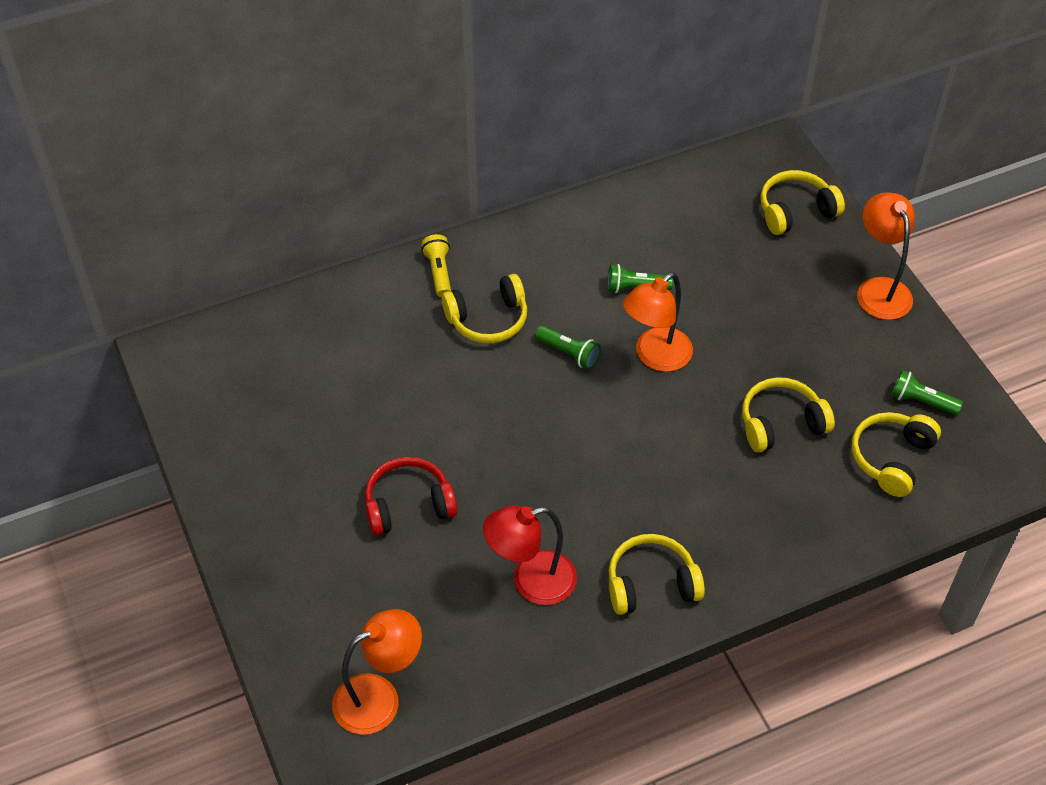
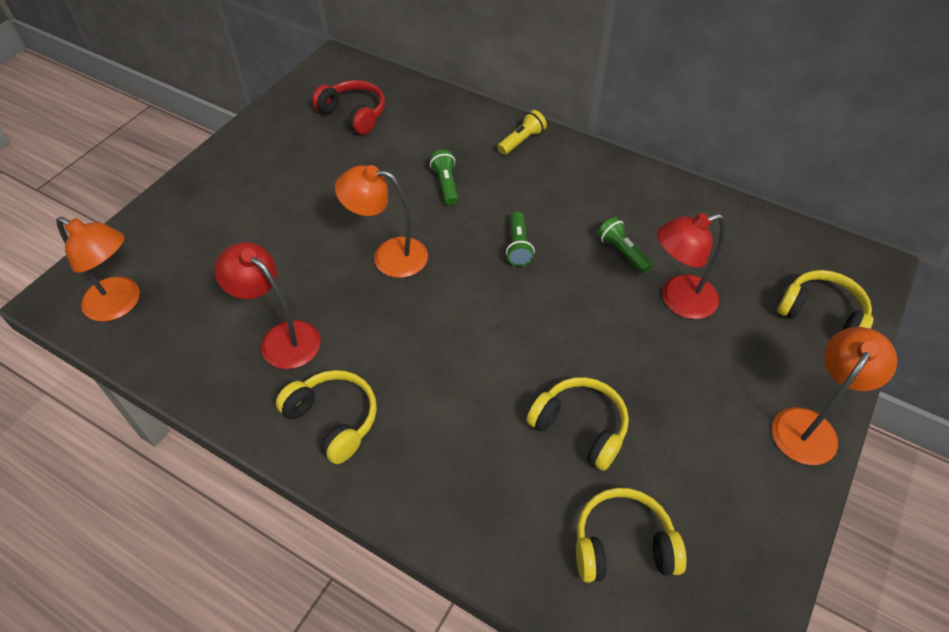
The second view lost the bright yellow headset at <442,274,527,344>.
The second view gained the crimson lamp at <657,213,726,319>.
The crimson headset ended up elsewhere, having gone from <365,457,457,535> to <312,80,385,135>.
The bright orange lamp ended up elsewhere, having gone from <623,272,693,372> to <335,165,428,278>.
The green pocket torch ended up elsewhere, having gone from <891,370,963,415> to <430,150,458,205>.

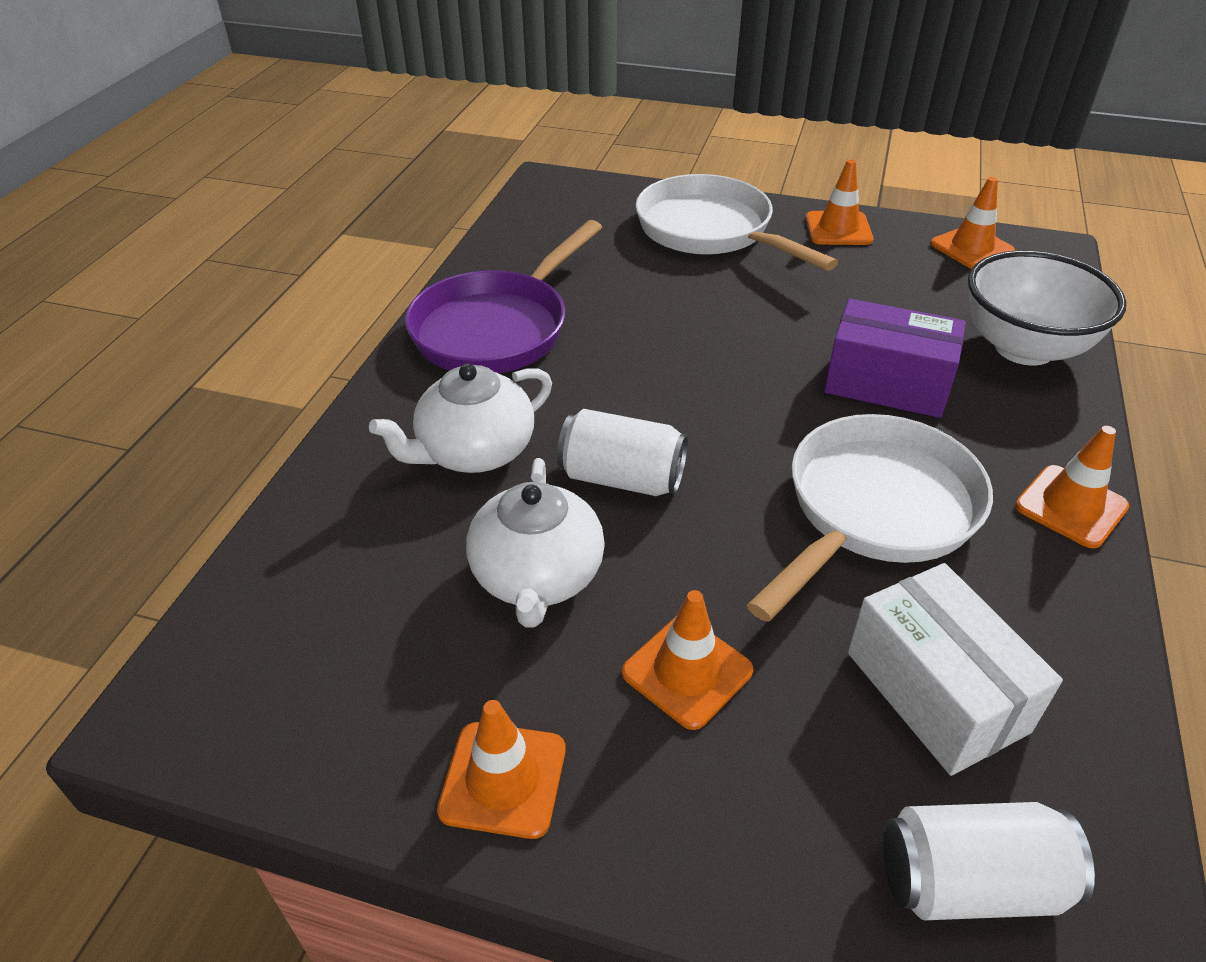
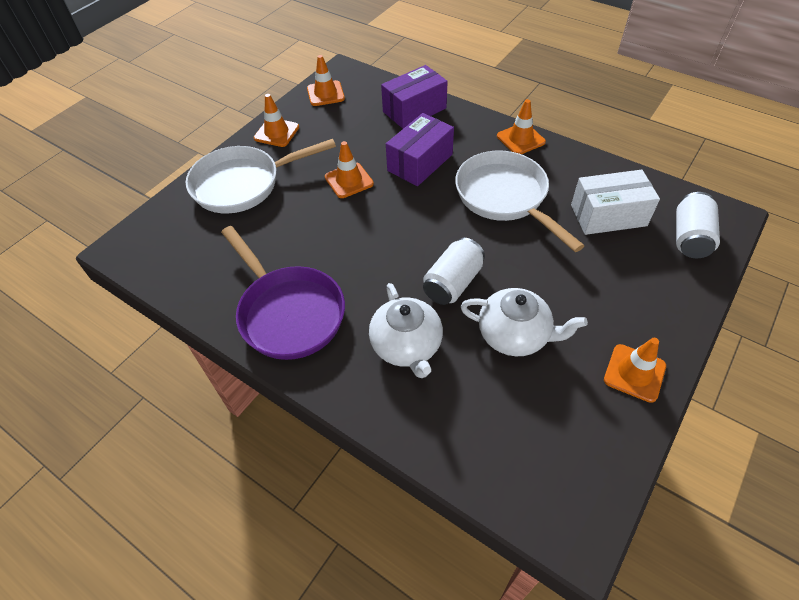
The bright orange road cone ended up elsewhere, having gone from <622,590,753,730> to <325,141,374,198>.
Where the snow-white bowl stood at <968,250,1126,366>, the purple parcel came to stand at <381,65,448,129>.

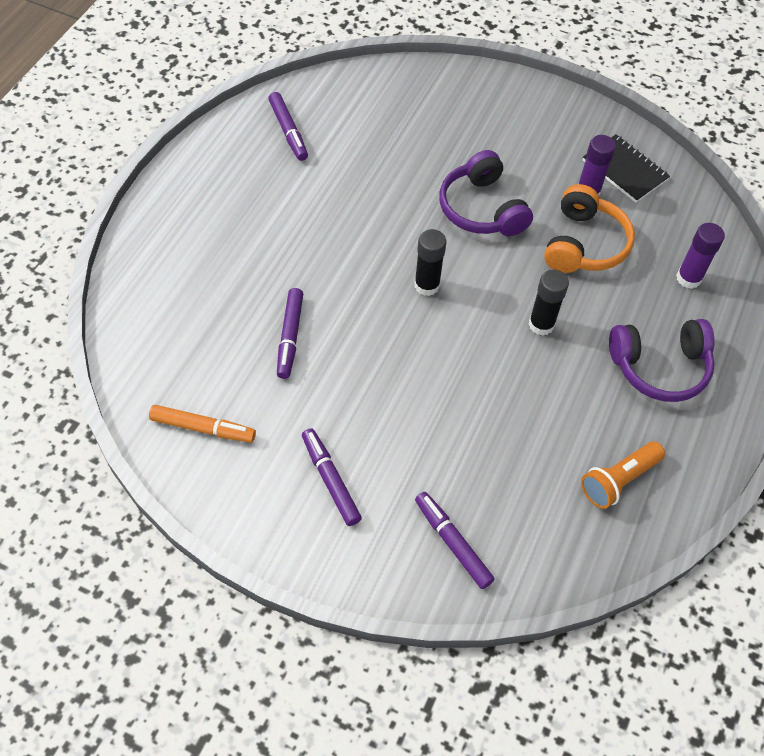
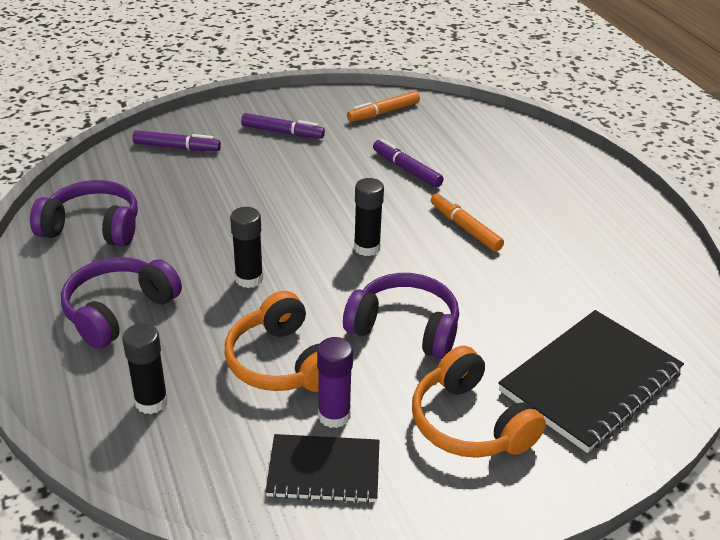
The second view lost the purple marker at <268,92,308,161>.
The second view gained the bright orange headset at <412,346,546,458>.
The second view gained the bright orange marker at <431,192,504,252>.
The second view gained the ebony notepad at <498,310,684,453>.
Where the bright orange pocket torch stood at <581,441,665,509>, the purple headset came to stand at <30,180,138,247>.
What was the purple glue at <676,223,725,289> turned into the ebony glue at <122,323,168,414>.

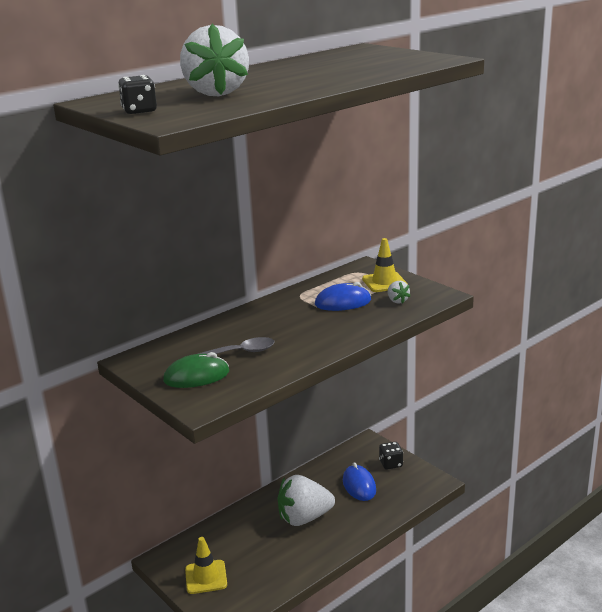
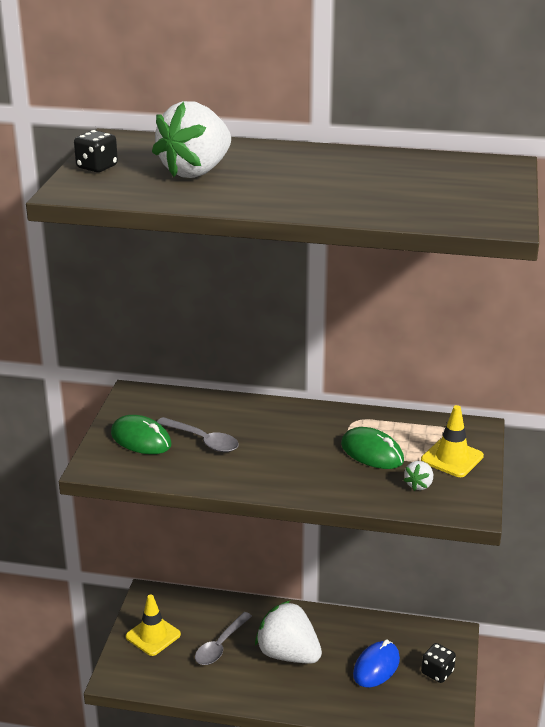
The second view gained the gray spoon at <195,612,252,665>.
What was the royal blue mouse at <315,282,371,311> turned into the green mouse at <341,427,404,469>.

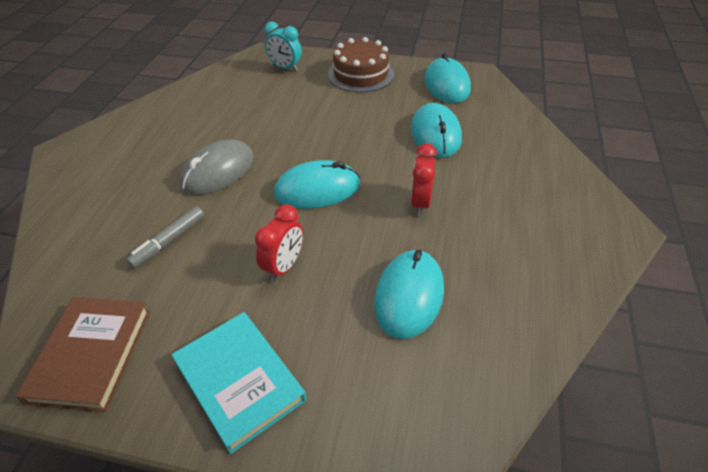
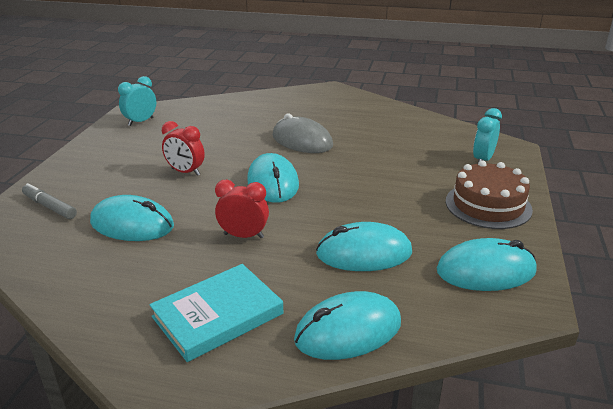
The second view gained the aqua mouse at <294,291,401,360>.
The gray marker ended up elsewhere, having gone from <126,206,204,268> to <22,183,77,219>.
The aqua hardback ended up elsewhere, having gone from <171,312,306,454> to <149,264,283,362>.
Where the dark brown hardback stood at <16,297,150,412>, the aqua clock came to stand at <118,76,156,126>.

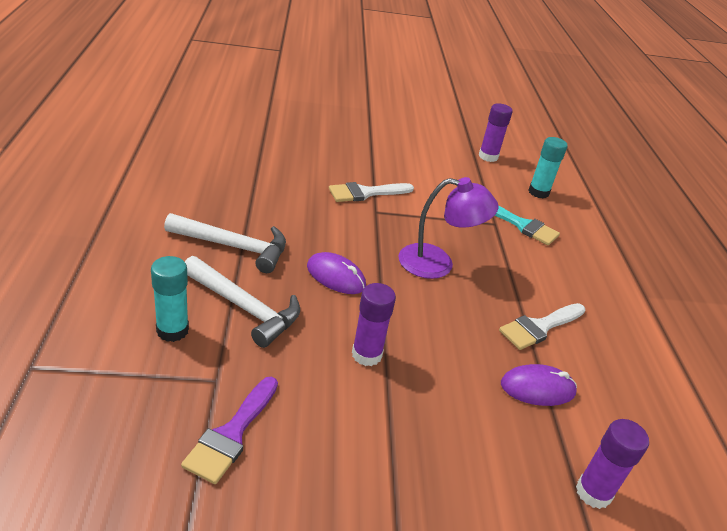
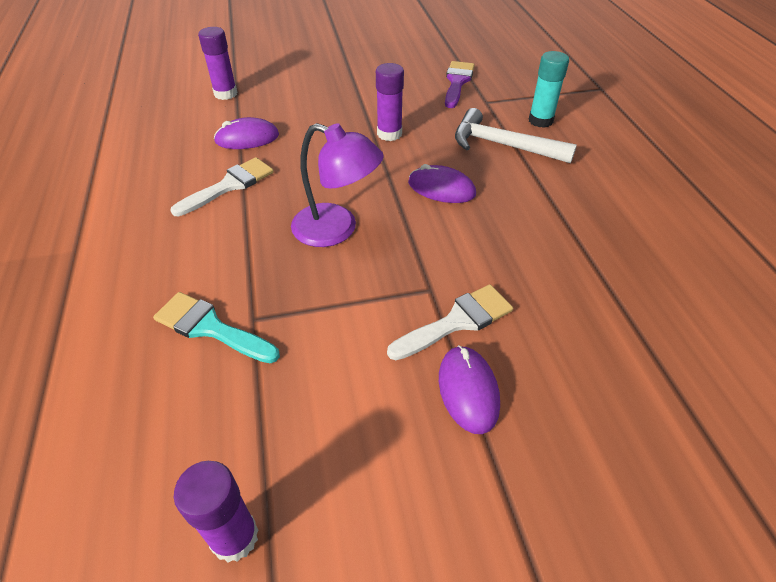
The second view lost the snow-white claw hammer at <164,213,286,273>.
The second view lost the aqua glue at <528,137,568,198>.
The second view gained the purple mouse at <439,345,500,434>.
The purple lamp at <398,177,499,279> ended up facing another way, 150 degrees counterclockwise from before.

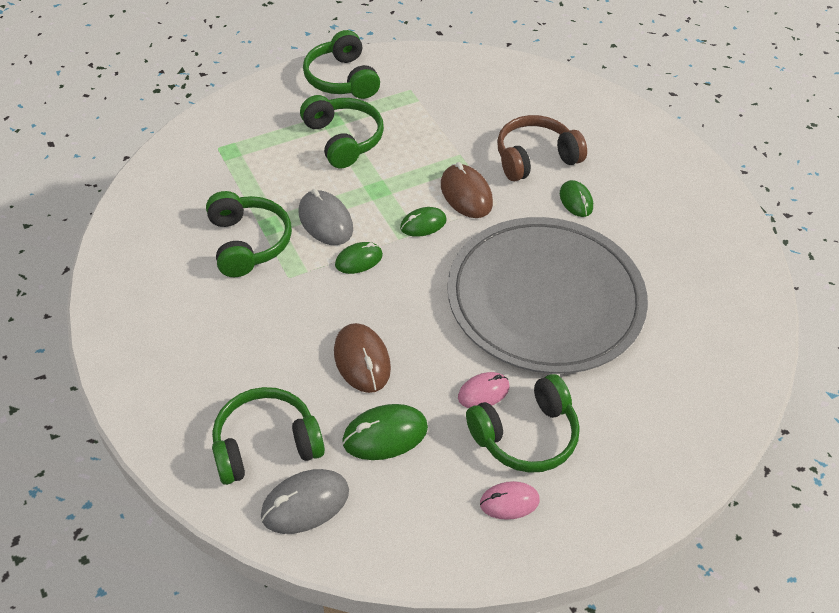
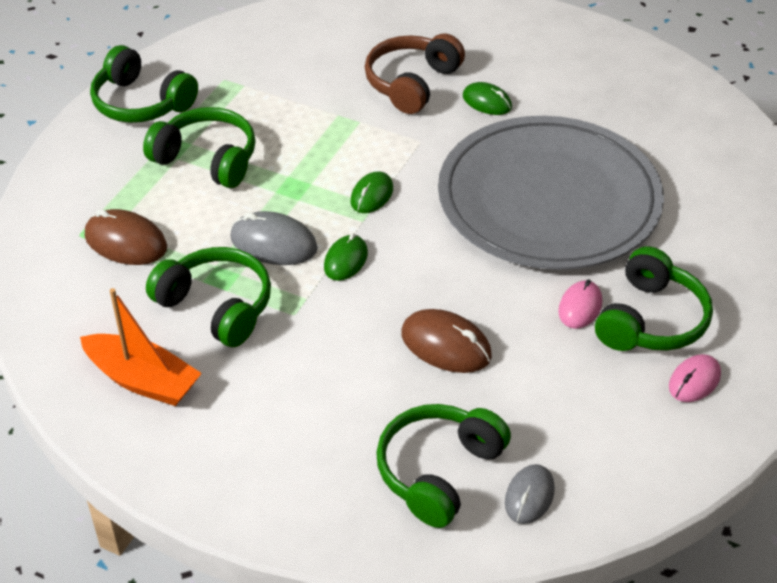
The second view lost the green mouse at <342,404,428,460>.
The second view gained the bright orange toy boat at <80,288,202,406>.
The dark brown mouse ended up elsewhere, having gone from <441,162,493,218> to <85,209,167,265>.
The size of the gray mouse at <261,469,349,534> changed by a factor of 0.66.

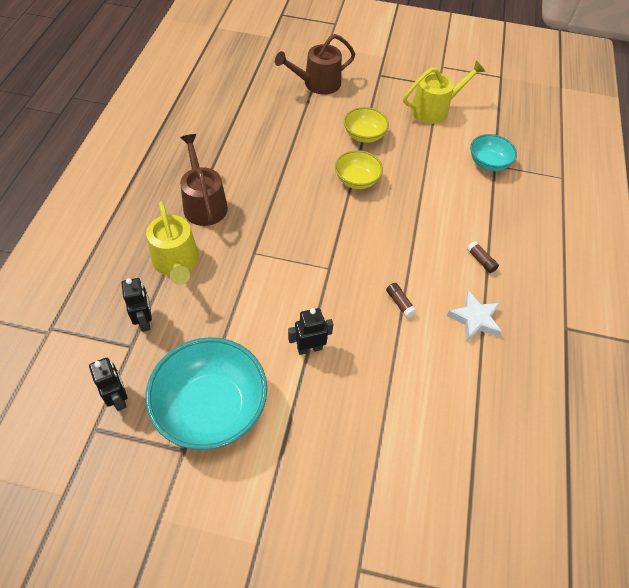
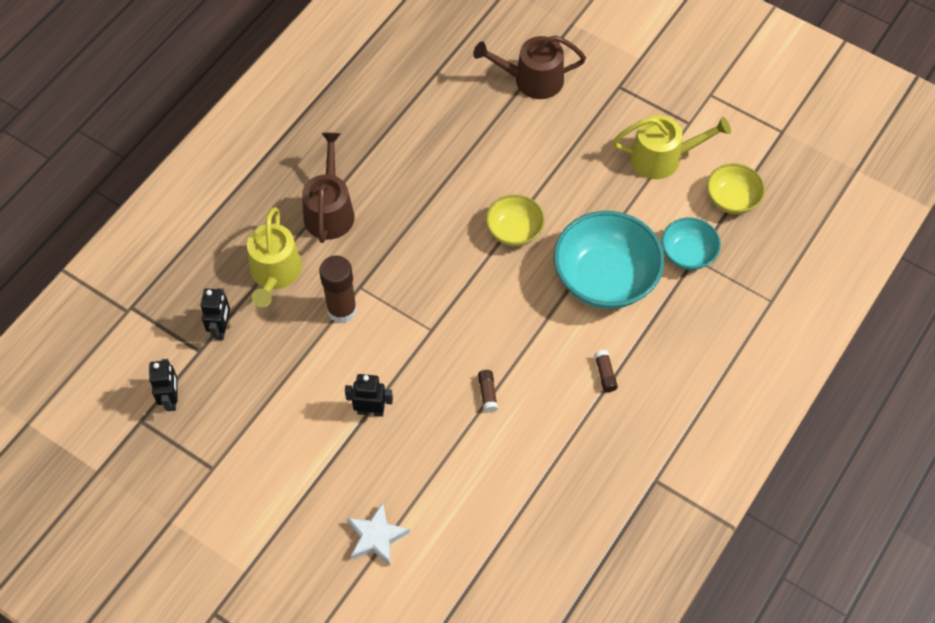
The second view gained the dark brown glue at <319,255,357,324>.
The aqua bowl ended up elsewhere, having gone from <146,337,267,450> to <554,211,664,309>.
The bright yellow bowl ended up elsewhere, having gone from <344,107,389,143> to <707,163,765,214>.
The snow-white five-pointed star ended up elsewhere, having gone from <447,291,502,341> to <347,502,410,566>.

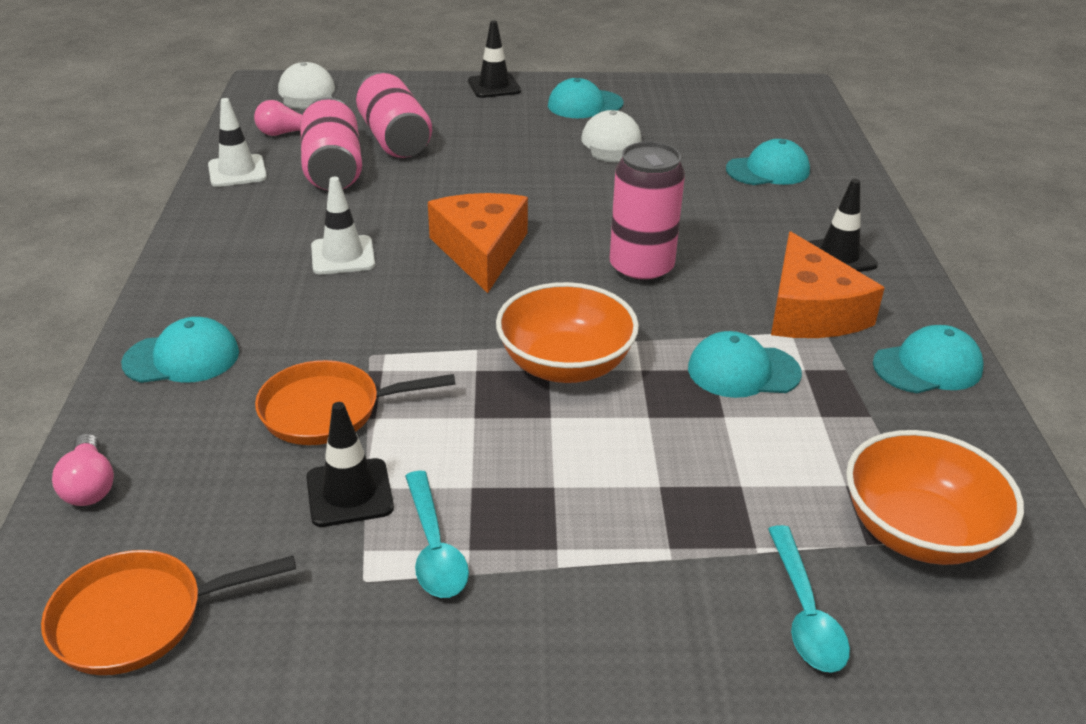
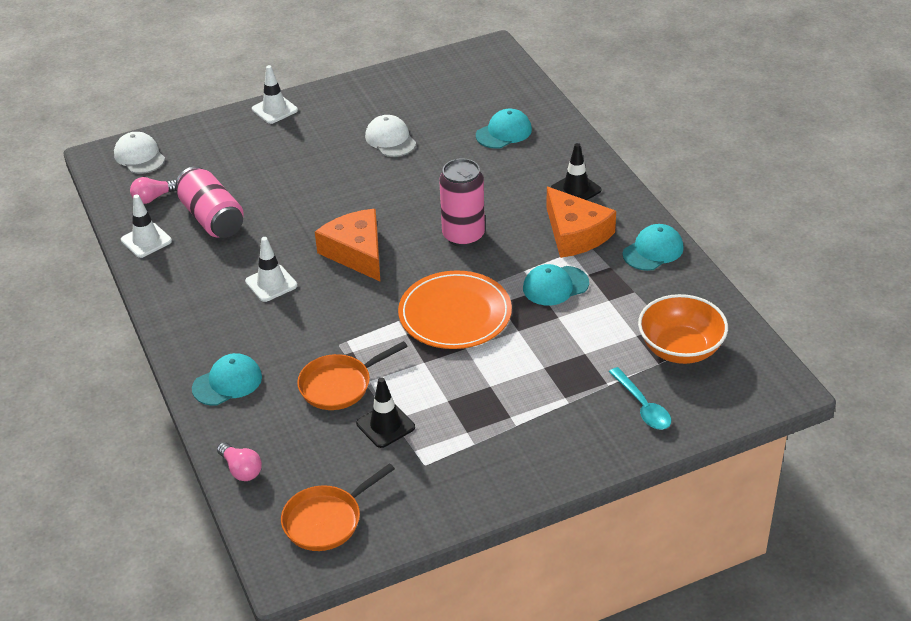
The second view lost the rose-pink tin at <356,72,432,158>.
The second view lost the aqua spoon at <405,471,469,598>.
The second view lost the aqua peaked cap at <548,78,624,118>.
Where the bright orange bowl stood at <496,282,639,383>, the bright orange dinner plate came to stand at <398,270,512,349>.
What was the ebony road cone at <468,21,521,98> turned into the snow-white road cone at <252,65,298,124>.

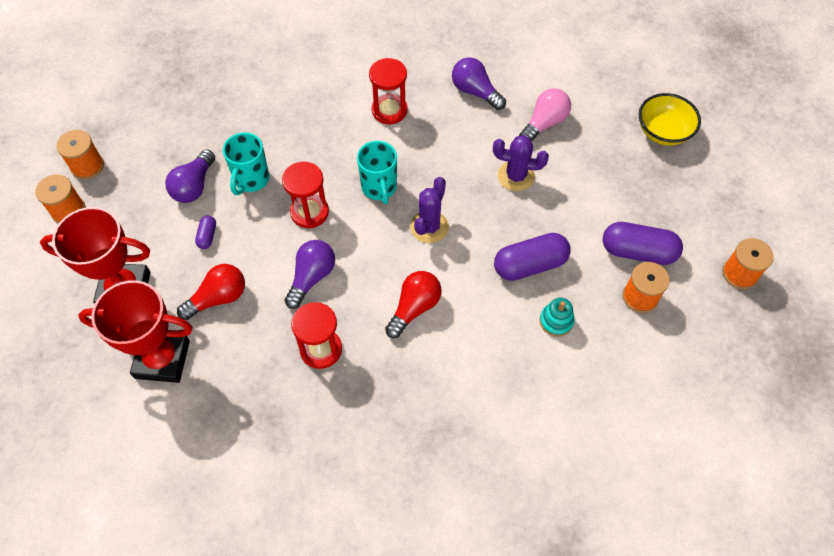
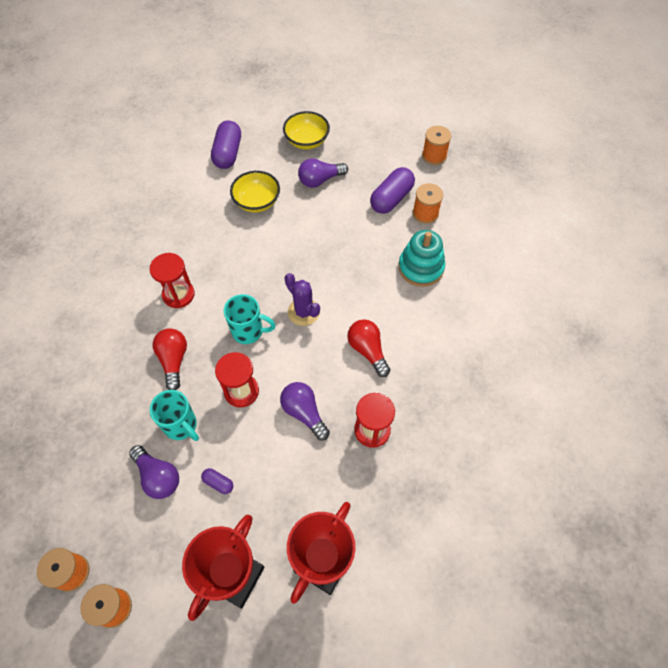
The second view lost the purple prickly plant at <493,135,549,191>.
The crimson bulb ended up elsewhere, having gone from <177,264,245,320> to <153,328,187,390>.
The purple bulb ended up elsewhere, having gone from <452,57,506,110> to <298,158,348,188>.
The purple capsule ended up elsewhere, having gone from <494,233,571,281> to <211,120,241,169>.
Where the rose-pink bulb stood at <519,88,571,141>, the bright yellow bowl came to stand at <230,171,280,213>.
The size of the aqua stacking toy at <540,297,575,337> changed by a factor of 1.78.

